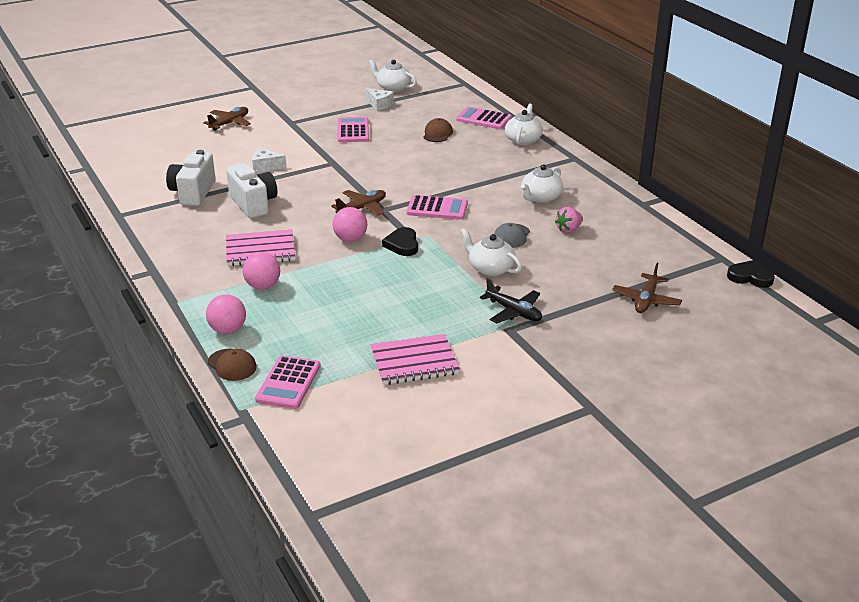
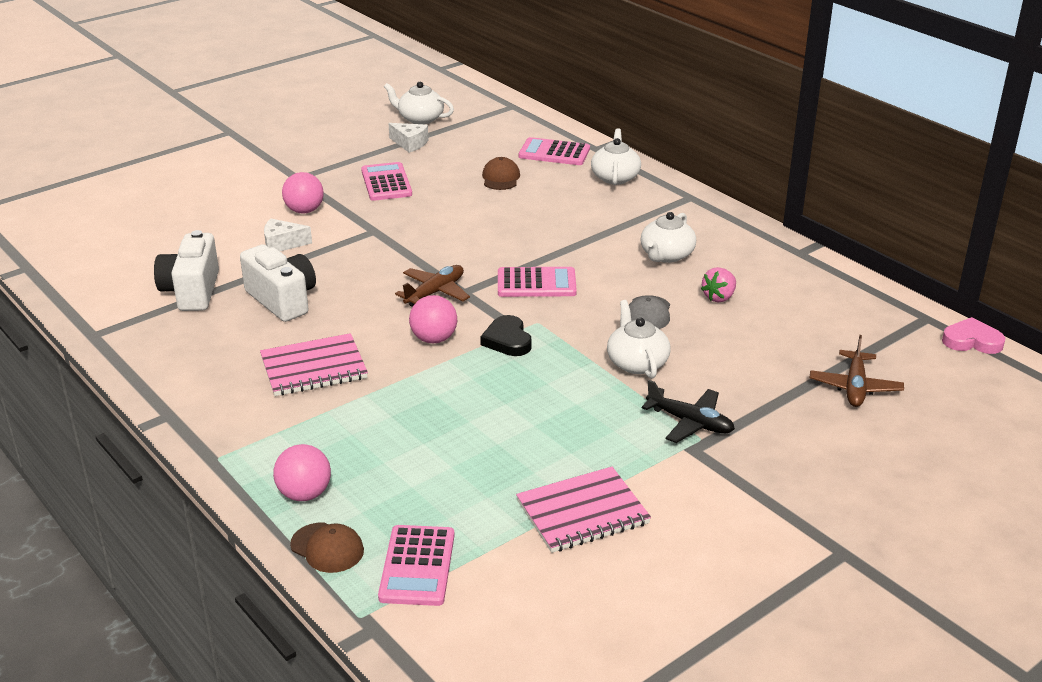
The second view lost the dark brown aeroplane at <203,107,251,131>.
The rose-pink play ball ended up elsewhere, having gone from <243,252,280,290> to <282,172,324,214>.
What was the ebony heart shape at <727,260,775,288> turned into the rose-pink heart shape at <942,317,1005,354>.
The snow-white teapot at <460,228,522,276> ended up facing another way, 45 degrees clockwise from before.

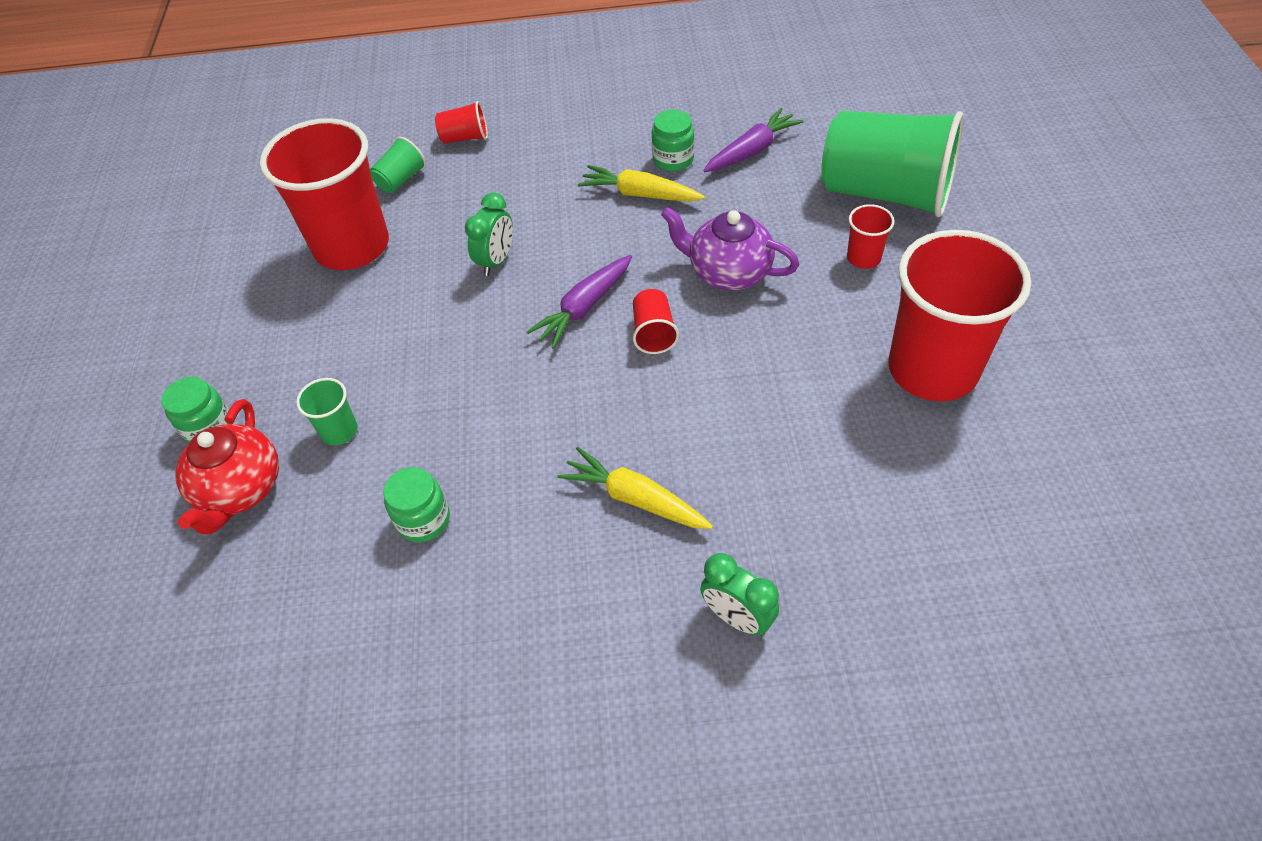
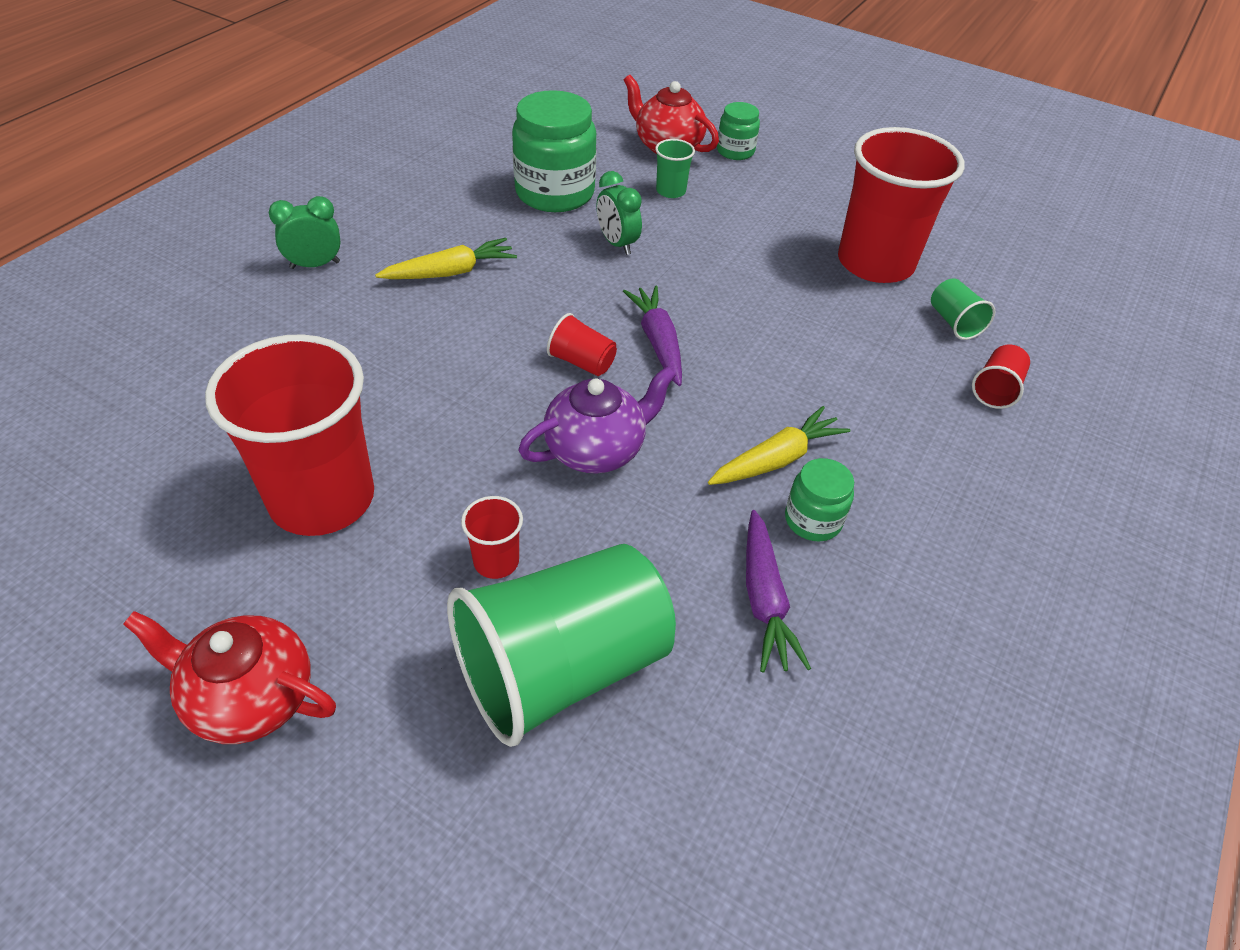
The second view gained the crimson teapot at <123,611,336,744>.
The green clock ended up elsewhere, having gone from <465,193,513,276> to <597,171,642,255>.
The size of the green jam jar at <383,467,450,542> changed by a factor of 1.91.

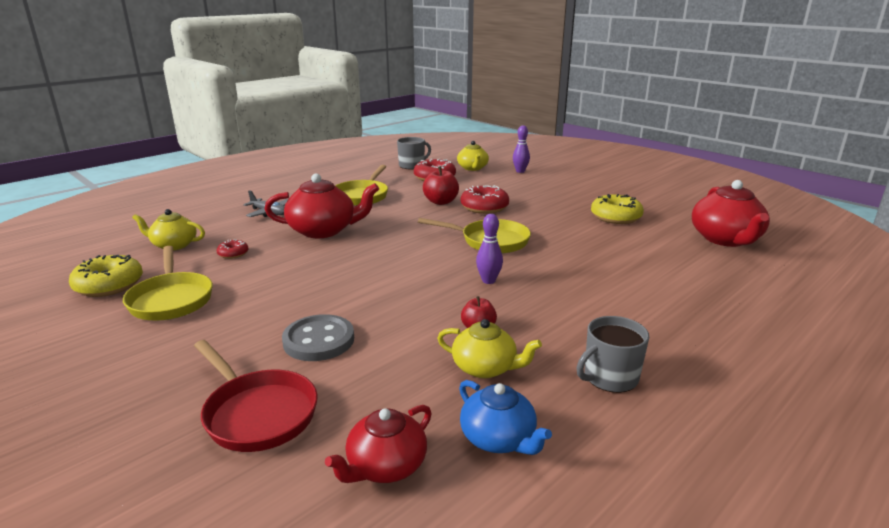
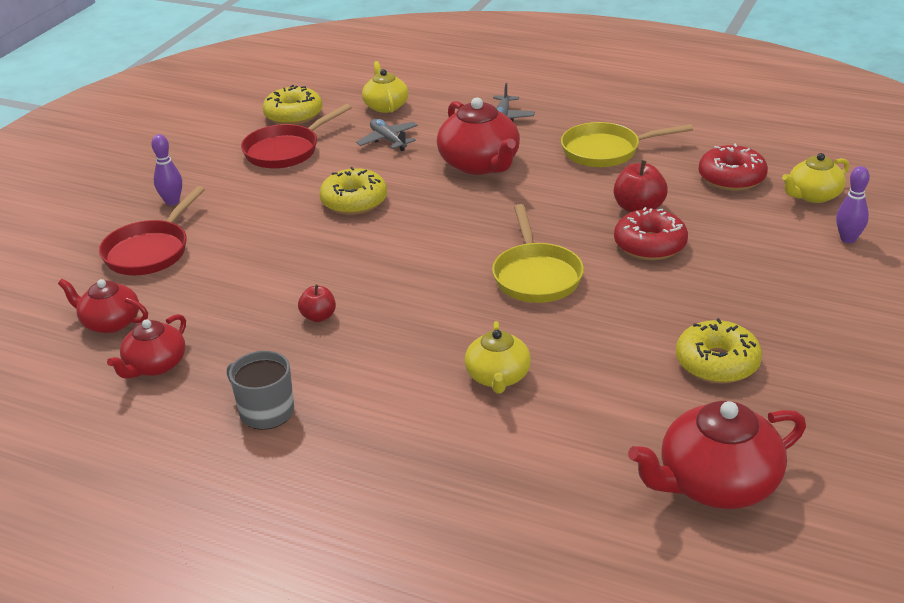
The second view lost the gray sewing button at <282,314,354,361>.
The second view lost the gray mug at <397,137,431,169>.
The second view gained the bright yellow glazed donut at <320,167,387,215>.
The bright yellow teapot ended up elsewhere, having gone from <437,319,542,378> to <465,321,531,393>.
The purple skittle ended up elsewhere, having gone from <476,214,503,284> to <151,134,182,205>.
Where the crimson glazed donut stood at <217,239,248,259>, the gray aeroplane came to stand at <356,119,418,151>.
What was the bright yellow frying pan at <123,246,213,321> turned into the crimson frying pan at <241,104,352,169>.
What was the royal blue teapot at <459,380,552,455> turned into the crimson teapot at <107,314,186,379>.

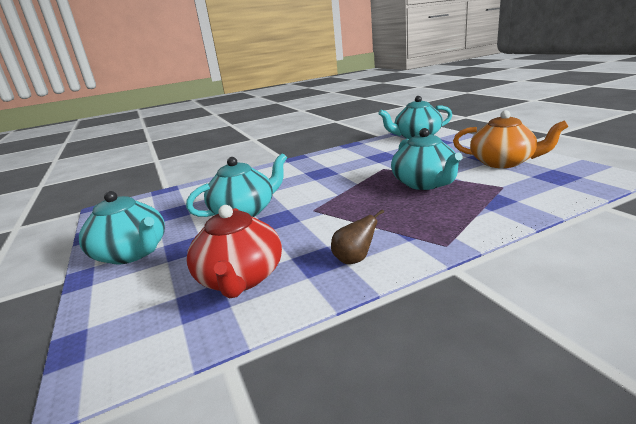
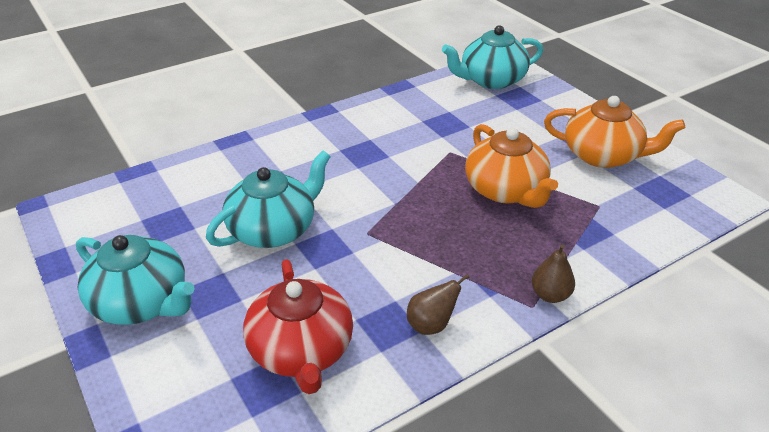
The second view gained the dark brown toy pear at <531,244,575,303>.
What was the aqua teapot at <391,128,463,190> turned into the bright orange teapot at <465,124,558,208>.

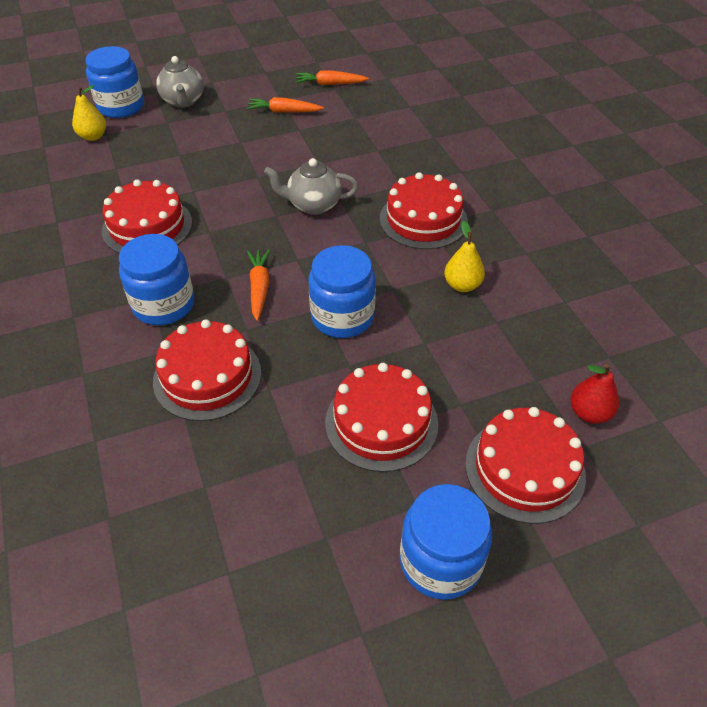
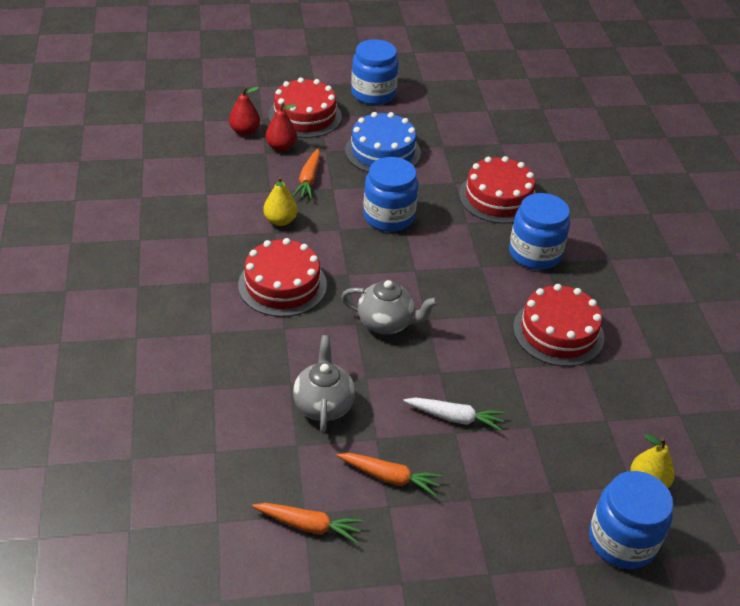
The second view gained the crimson toy pear at <266,102,297,151>.
The second view gained the snow-white root vegetable at <403,398,505,431>.
The gray teapot ended up elsewhere, having gone from <156,56,203,108> to <293,335,355,433>.
The bright orange root vegetable ended up elsewhere, having gone from <247,249,270,321> to <292,149,320,199>.
What was the crimson layer cake at <325,363,438,472> turned into the royal blue layer cake at <345,112,421,173>.

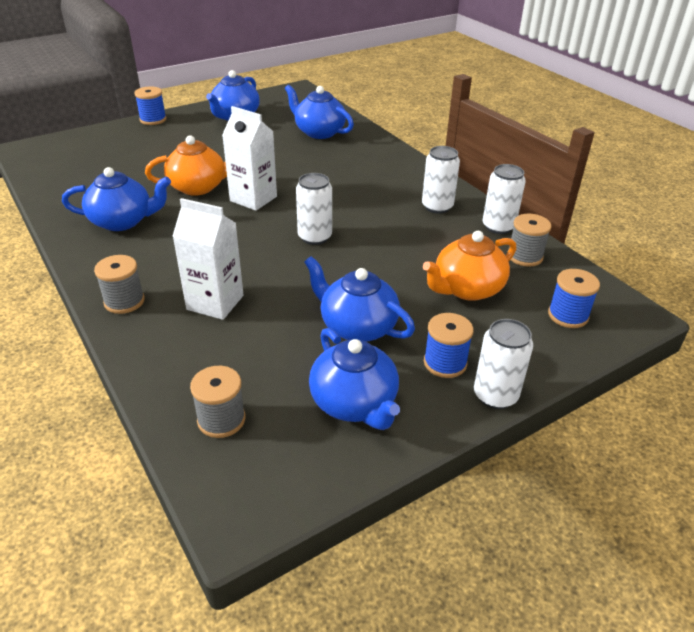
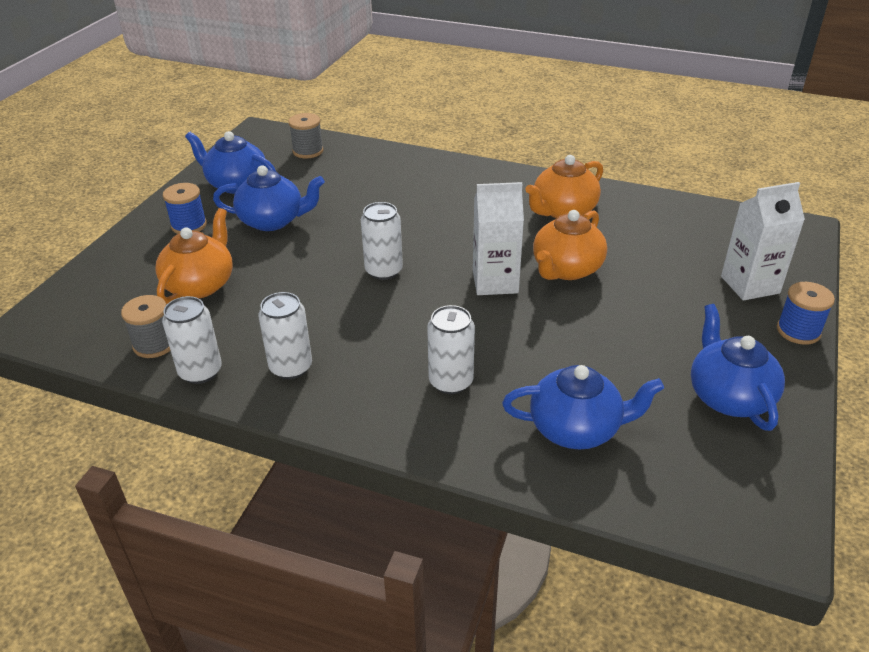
The second view lost the gray bobbin at <94,255,145,314>.
The second view lost the royal blue bobbin at <548,269,600,328>.
The snow-white carton ended up elsewhere, having gone from <172,198,244,320> to <721,182,805,301>.
The snow-white tin ended up elsewhere, having gone from <474,319,533,409> to <427,305,475,394>.
What was the royal blue teapot at <62,167,171,231> turned into the bright orange teapot at <525,155,603,218>.

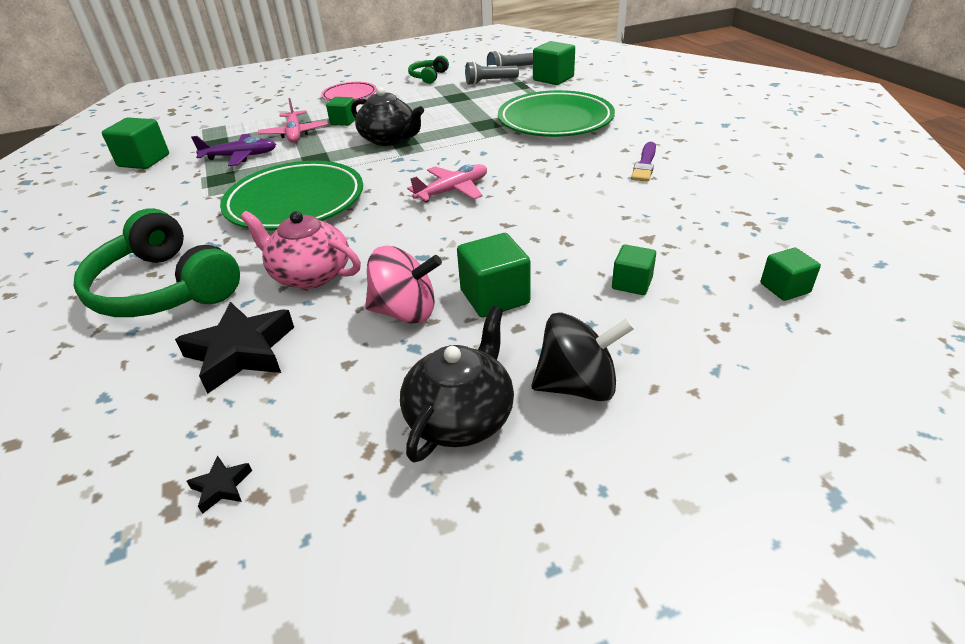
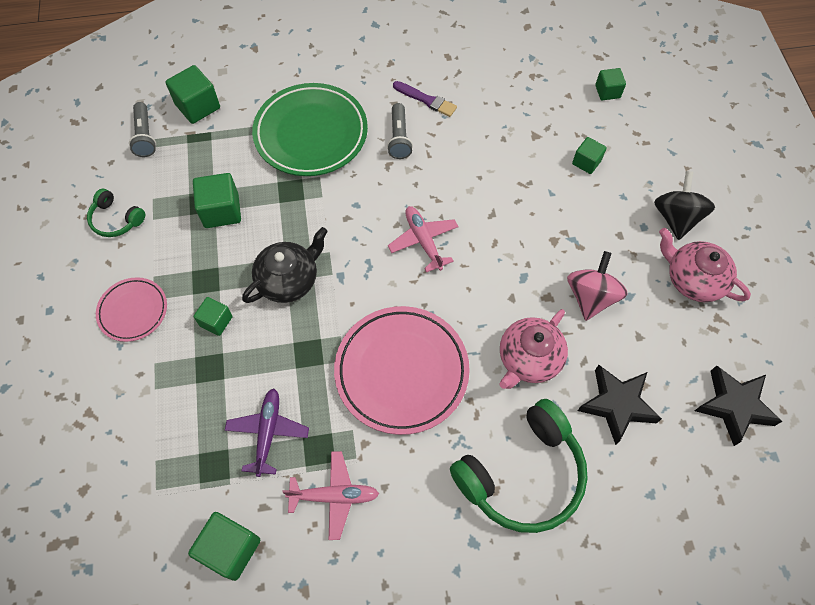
The rose-pink aeroplane ended up elsewhere, having gone from <258,98,328,143> to <283,451,379,540>.
The green block ended up elsewhere, having gone from <457,233,530,318> to <193,173,241,228>.
The gray pocket torch ended up elsewhere, having gone from <465,61,519,85> to <387,103,413,159>.
What was the green dinner plate at <220,161,363,230> turned into the rose-pink dinner plate at <334,306,470,435>.
What was the ebony teapot at <400,306,514,463> turned into the rose-pink teapot at <659,228,751,302>.
The size of the ebony five-pointed star at <187,456,252,514> changed by a factor of 2.29.

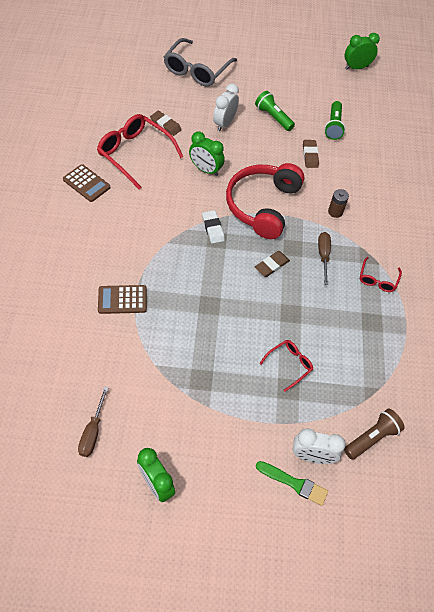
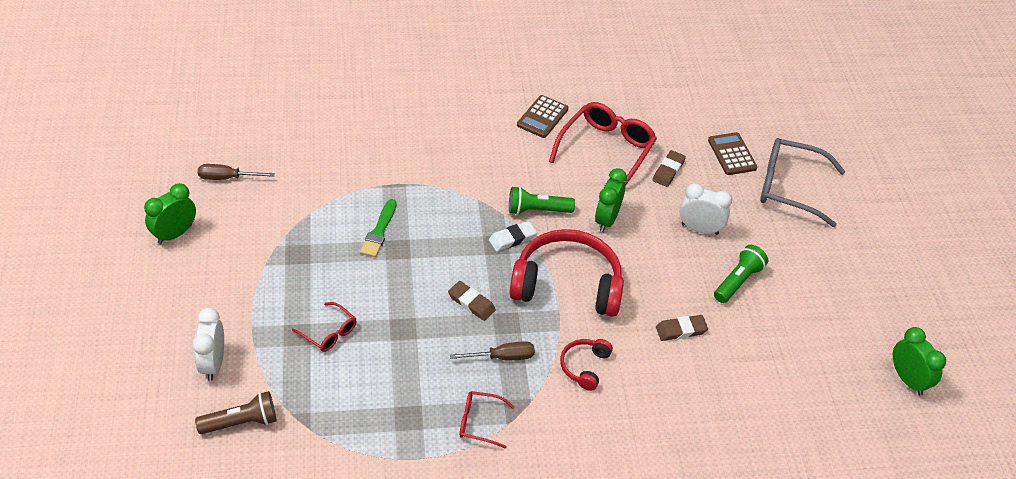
The dark brown adding machine ended up elsewhere, having gone from <98,285,147,314> to <708,132,757,175>.
The green paintbrush ended up elsewhere, having gone from <256,461,328,506> to <360,199,397,257>.
The green pocket torch ended up elsewhere, having gone from <324,101,345,140> to <509,186,575,215>.
Where the dark brown power cell stood at <328,189,349,218>, the crimson headset came to stand at <560,339,613,391>.
The dark brown pocket torch at <344,409,405,460> ended up facing another way, 60 degrees counterclockwise from before.

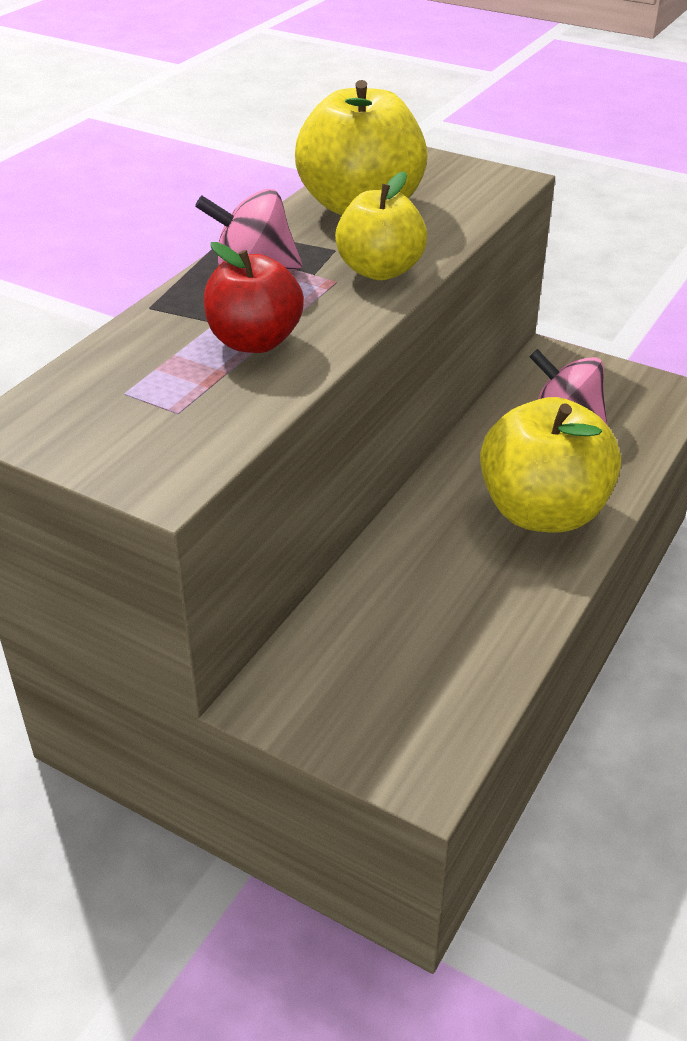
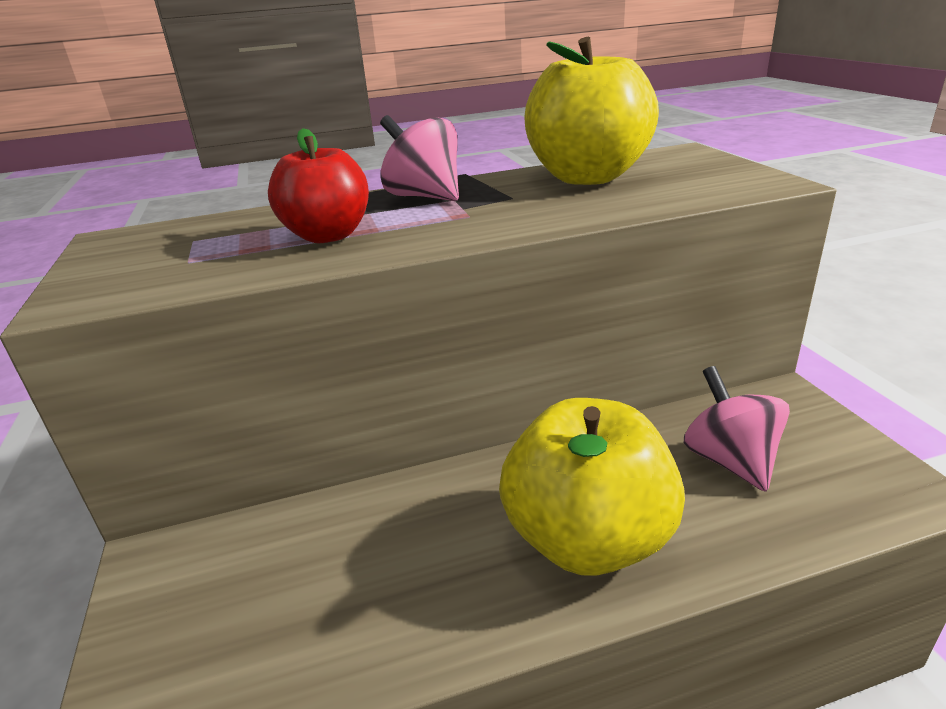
The second view lost the bright yellow apple at <335,171,427,280>.

